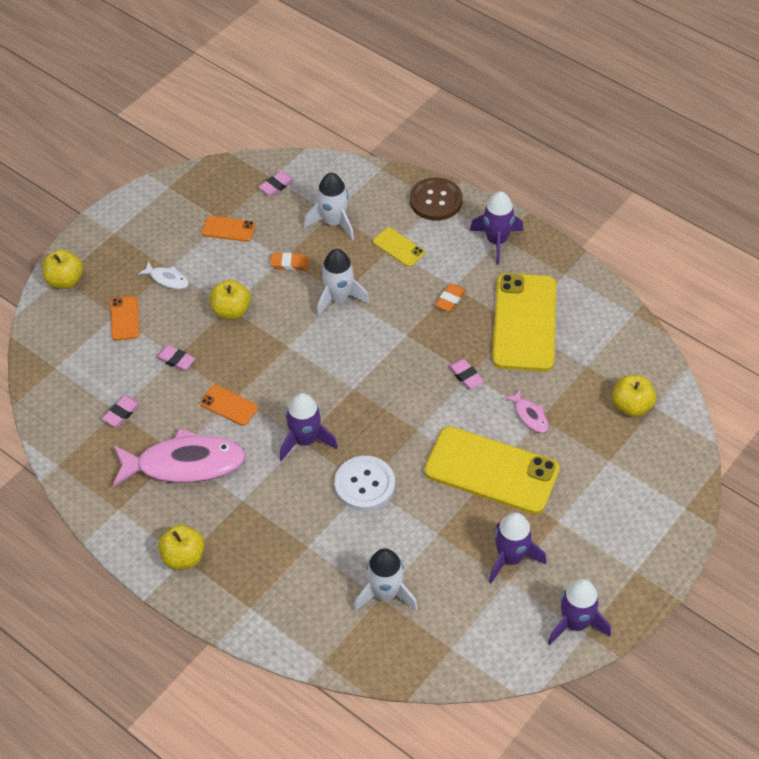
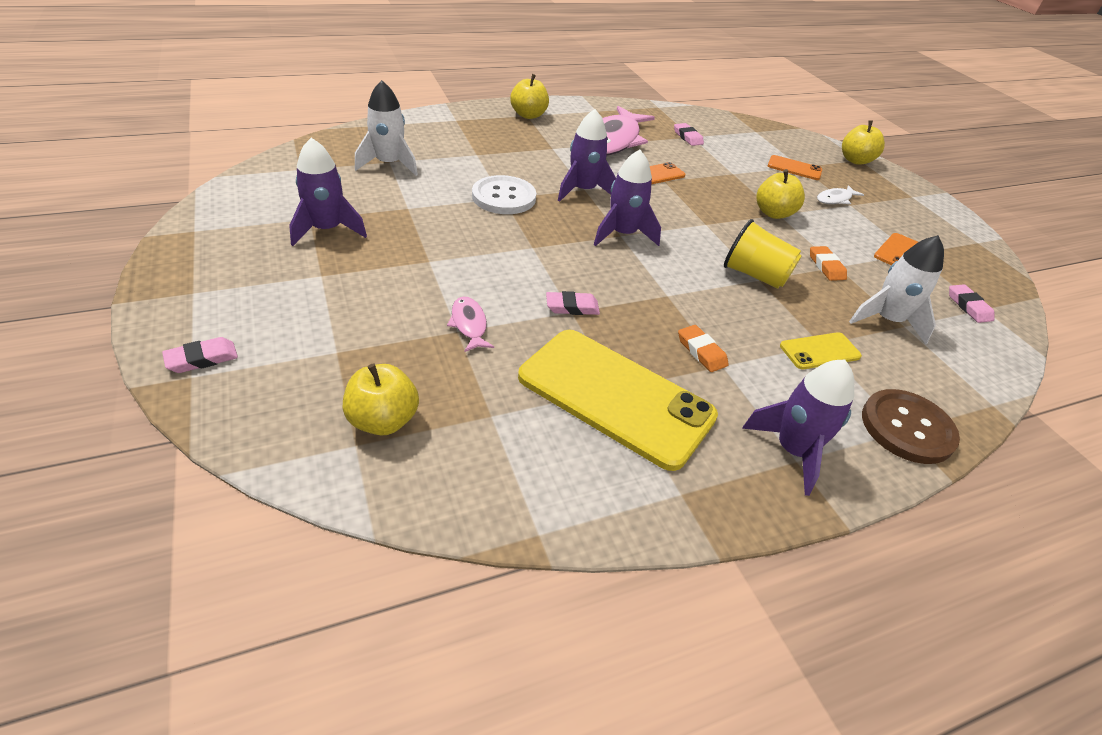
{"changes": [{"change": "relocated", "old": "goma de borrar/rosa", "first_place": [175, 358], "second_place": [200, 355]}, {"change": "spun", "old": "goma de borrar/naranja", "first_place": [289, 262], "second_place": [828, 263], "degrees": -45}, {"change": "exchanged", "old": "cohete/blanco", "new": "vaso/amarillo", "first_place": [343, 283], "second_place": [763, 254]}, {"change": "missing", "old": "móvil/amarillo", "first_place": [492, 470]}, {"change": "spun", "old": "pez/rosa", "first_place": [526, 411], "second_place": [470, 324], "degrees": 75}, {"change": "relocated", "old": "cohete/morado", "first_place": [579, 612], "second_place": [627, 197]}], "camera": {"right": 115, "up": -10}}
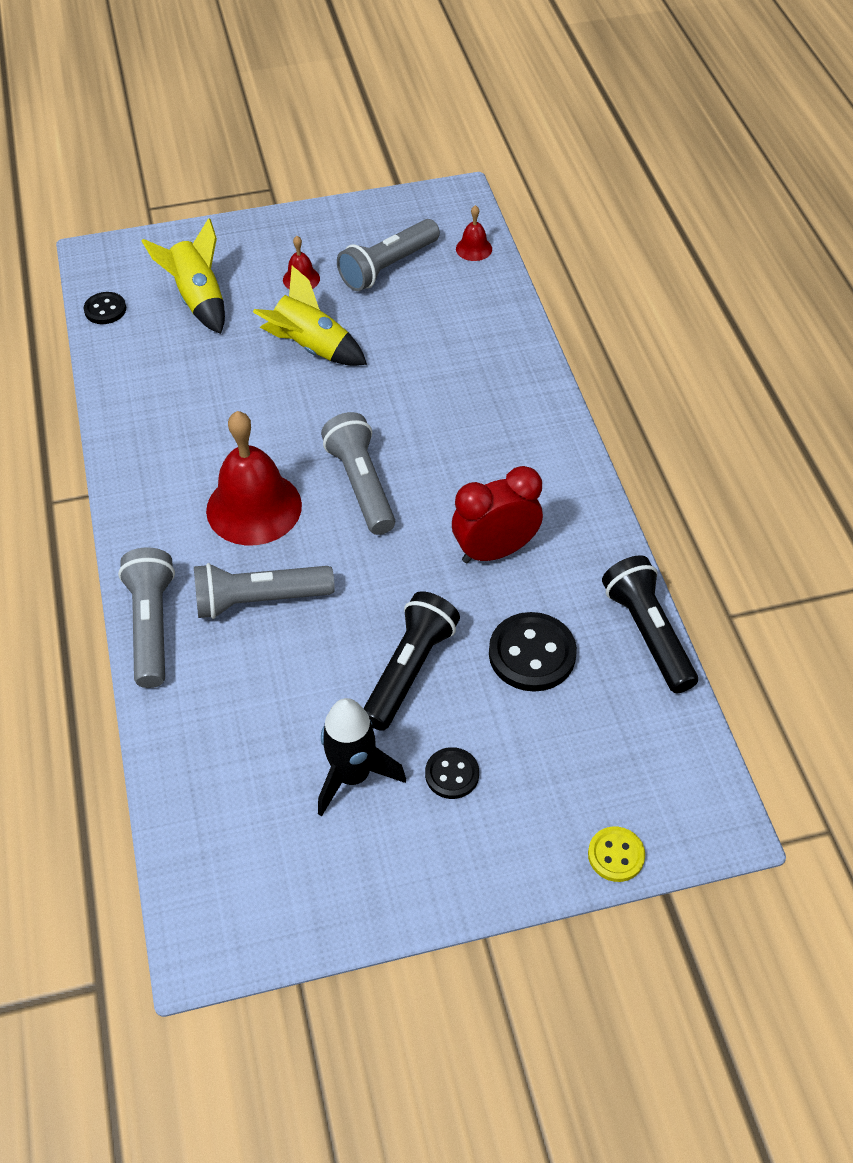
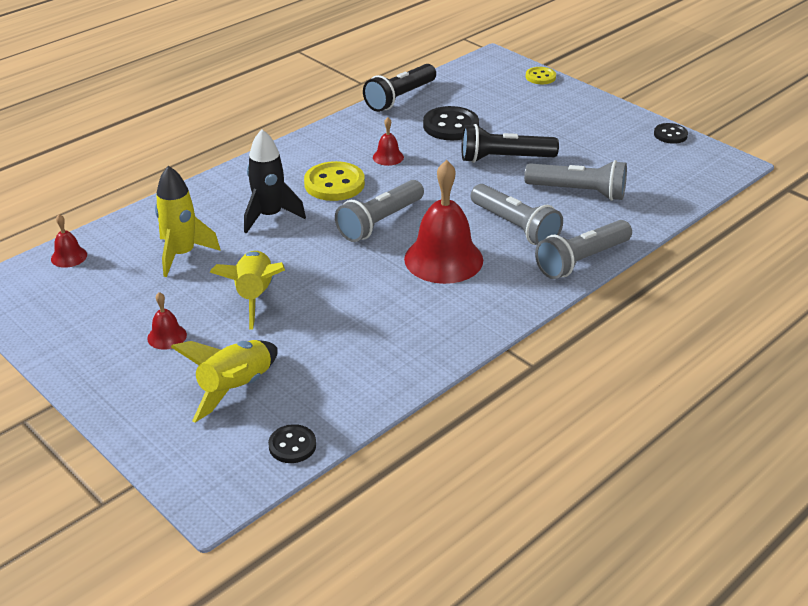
{"changes": [{"change": "relocated", "old": "cohete/negro", "first_place": [362, 757], "second_place": [275, 181]}, {"change": "relocated", "old": "lámpara de mano/gris", "first_place": [388, 255], "second_place": [575, 180]}, {"change": "relocated", "old": "botón/negro", "first_place": [452, 773], "second_place": [671, 133]}, {"change": "exchanged", "old": "despertador/rojo", "new": "campana/rojo", "first_place": [497, 514], "second_place": [388, 141]}, {"change": "appeared", "new": "cohete/amarillo", "second_place": [188, 221]}, {"change": "appeared", "new": "botón/amarillo", "second_place": [334, 181]}], "camera": {"right": -120, "up": -15}}
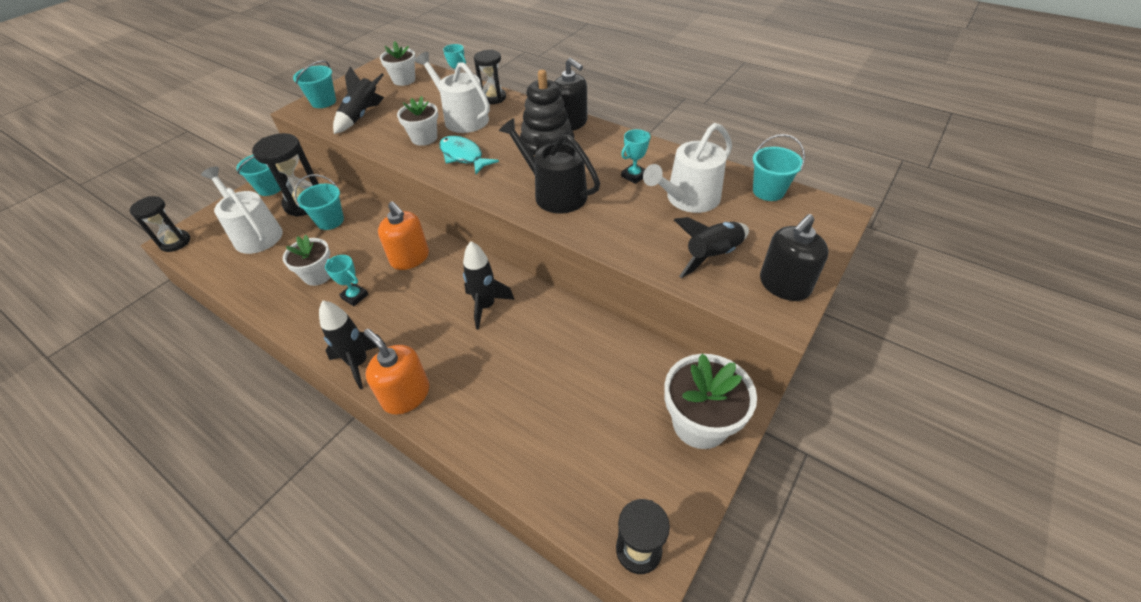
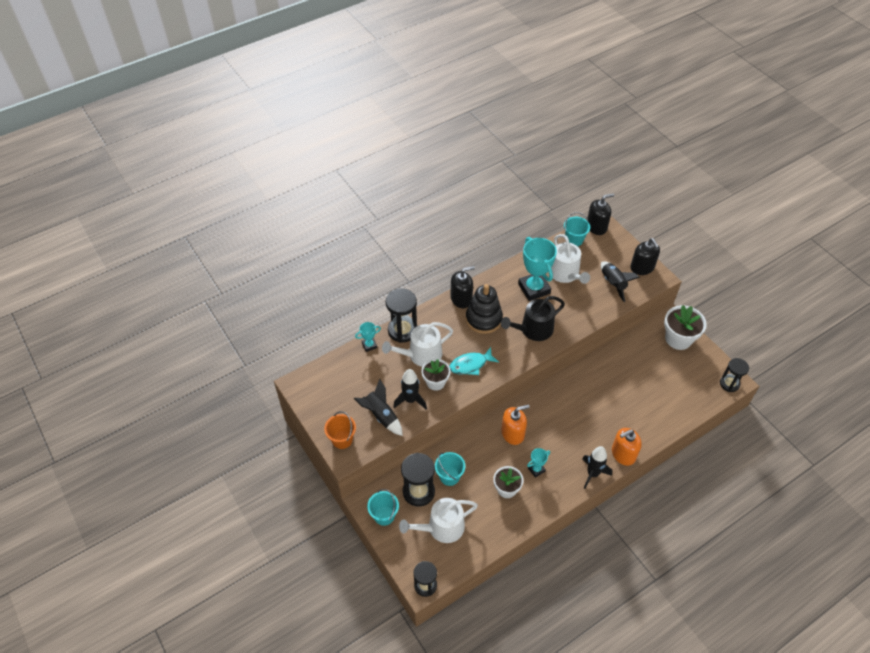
{"changes": [{"change": "colour", "old": "balde/turquesa", "new": "balde/naranja", "first_place": [314, 84], "second_place": [340, 430]}, {"change": "missing", "old": "maceta/blanco", "first_place": [398, 63]}, {"change": "relocated", "old": "cohete/negro", "first_place": [489, 285], "second_place": [410, 389]}, {"change": "size", "old": "reloj de arena/negro", "first_place": [490, 77], "second_place": [401, 315], "factor": 1.51}, {"change": "size", "old": "trofeo/turquesa", "first_place": [636, 156], "second_place": [537, 269], "factor": 2.11}, {"change": "appeared", "new": "dispensador de jabón/negro", "second_place": [601, 214]}], "camera": {"right": -70, "up": 5}}
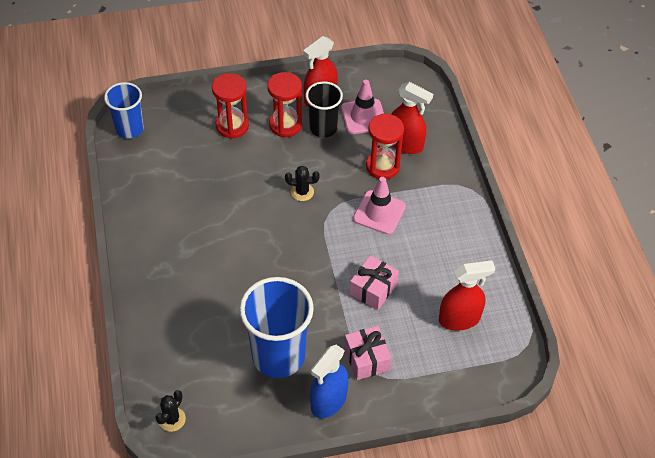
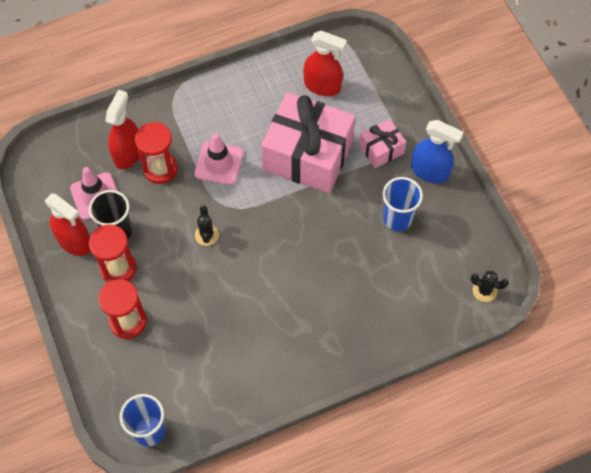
{"changes": [{"change": "size", "old": "vaso/azul", "first_place": [277, 327], "second_place": [402, 204], "factor": 0.61}, {"change": "size", "old": "regalo/rosa", "first_place": [374, 282], "second_place": [308, 143], "factor": 2.09}, {"change": "spun", "old": "pulverizador/rojo", "first_place": [467, 295], "second_place": [325, 63], "degrees": 135}], "camera": {"right": -100, "up": 10}}
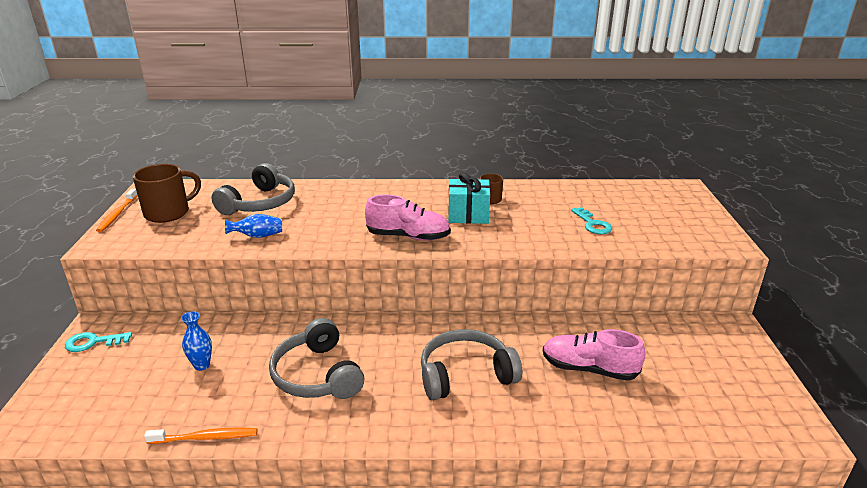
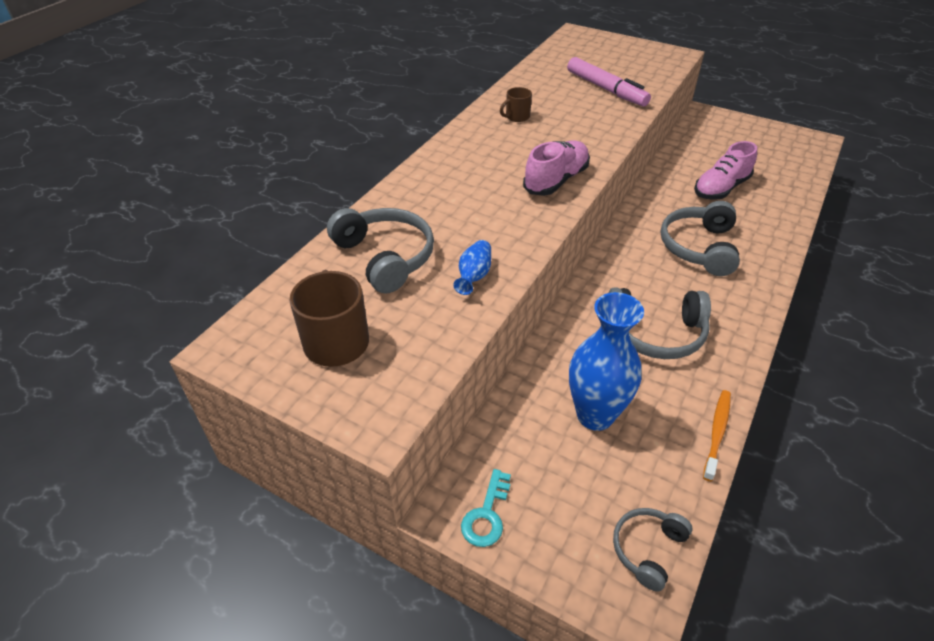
{"changes": [{"change": "missing", "old": "cepillo de dientes/naranja", "first_place": [117, 210]}, {"change": "size", "old": "florero/azul", "first_place": [196, 341], "second_place": [606, 361], "factor": 2.06}, {"change": "missing", "old": "regalo/turquesa", "first_place": [469, 198]}, {"change": "exchanged", "old": "llave/turquesa", "new": "rotulador/rosa", "first_place": [591, 220], "second_place": [609, 81]}, {"change": "appeared", "new": "auriculares/gris", "second_place": [652, 550]}], "camera": {"right": -60, "up": 15}}
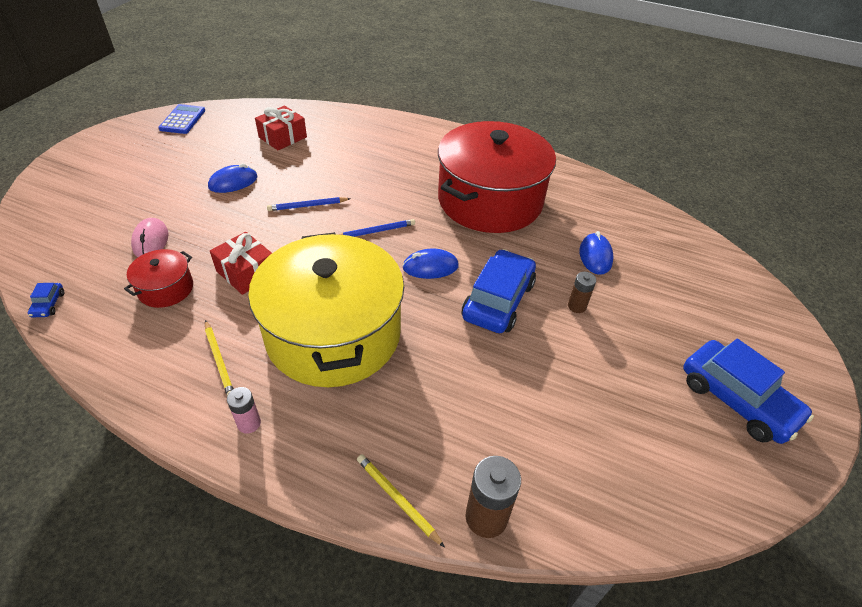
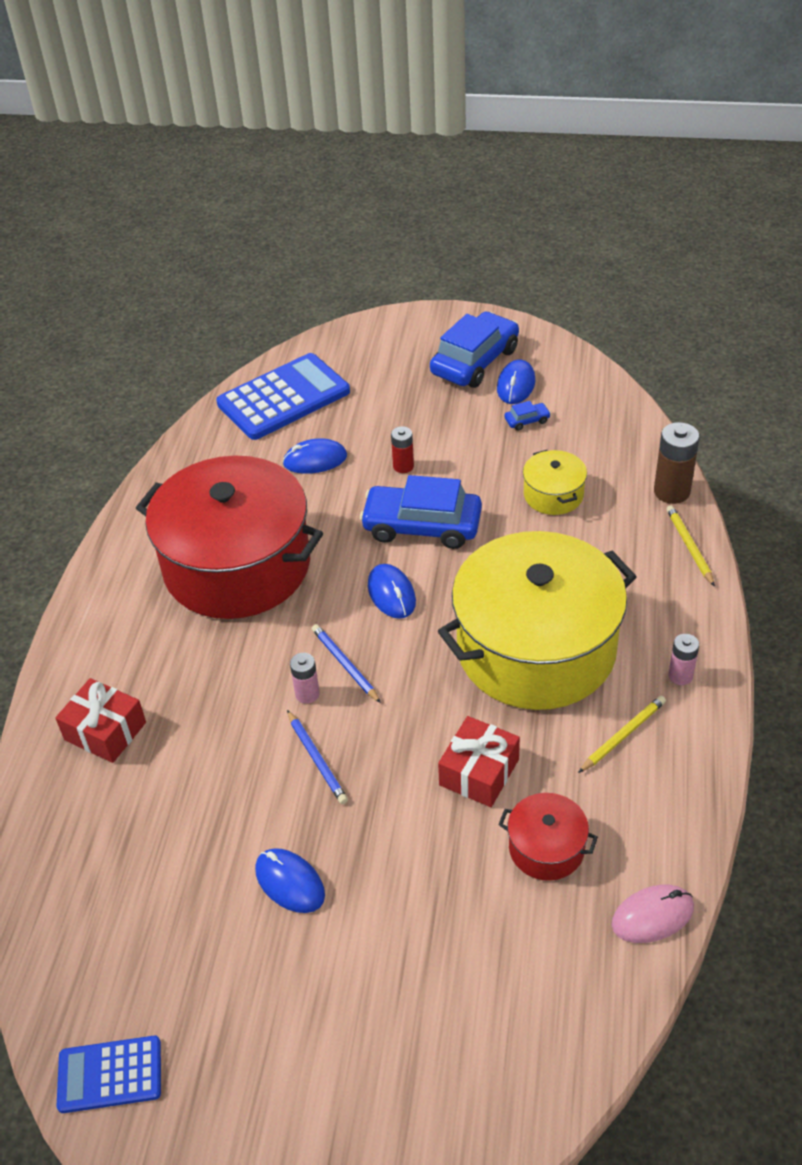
{"changes": [{"change": "relocated", "old": "coche/azul", "first_place": [46, 300], "second_place": [527, 416]}, {"change": "relocated", "old": "ratón/rosa", "first_place": [150, 237], "second_place": [653, 914]}, {"change": "relocated", "old": "regalo/rojo", "first_place": [281, 128], "second_place": [100, 720]}, {"change": "spun", "old": "lápiz/amarillo", "first_place": [401, 500], "second_place": [690, 546], "degrees": 135}, {"change": "colour", "old": "pila/marrón", "new": "pila/rojo", "first_place": [582, 292], "second_place": [402, 449]}, {"change": "appeared", "new": "calculadora/azul", "second_place": [283, 396]}, {"change": "appeared", "new": "pila/rosa", "second_place": [305, 678]}, {"change": "appeared", "new": "ratón/azul", "second_place": [516, 382]}, {"change": "appeared", "new": "olla/amarillo", "second_place": [555, 482]}], "camera": {"right": -100, "up": 0}}
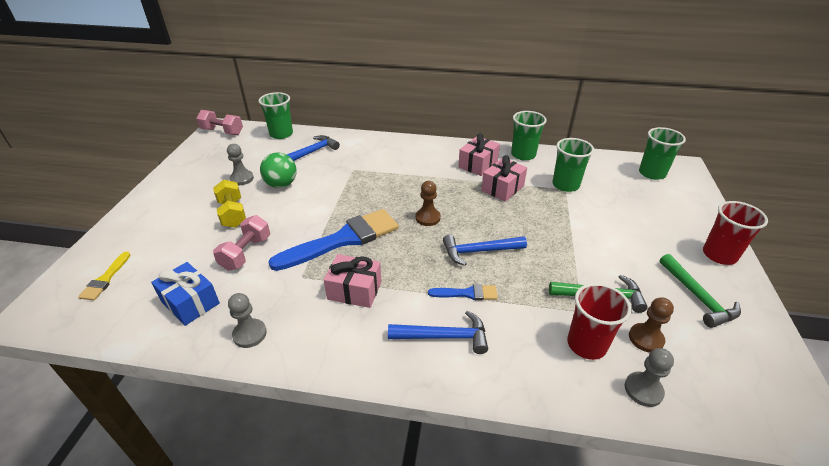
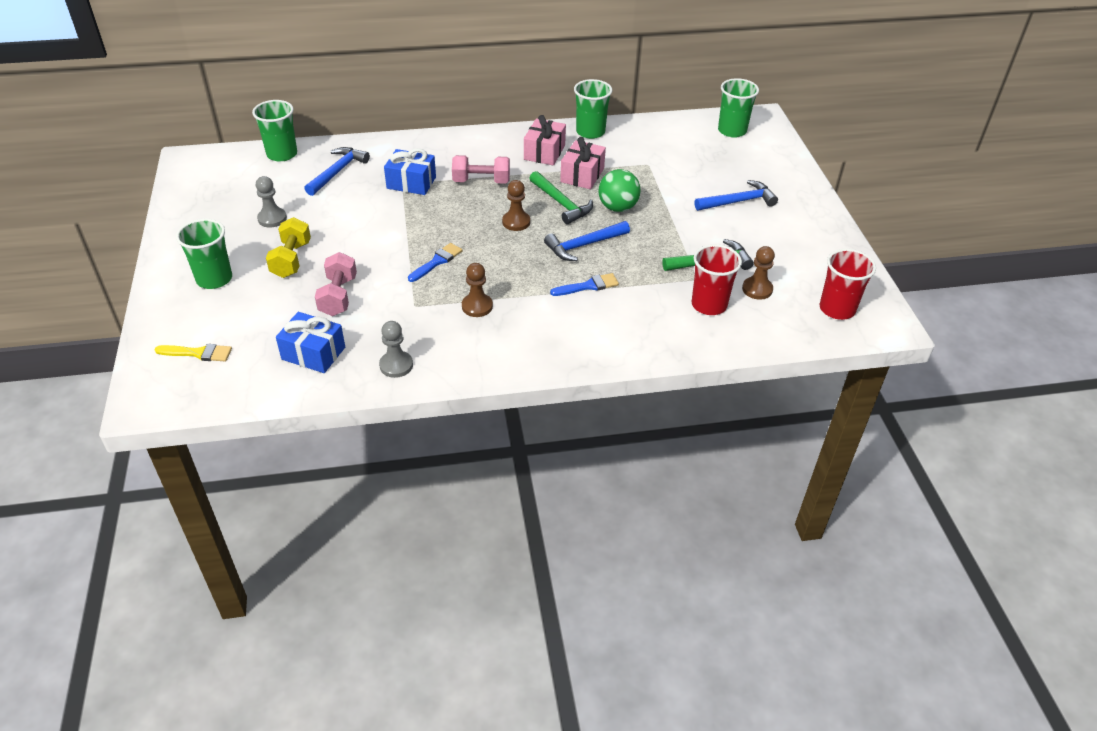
{"changes": [{"change": "spun", "old": "pincel/amarillo", "first_place": [104, 276], "second_place": [193, 352], "degrees": -75}, {"change": "relocated", "old": "mancuerna/rosa", "first_place": [219, 122], "second_place": [481, 169]}, {"change": "spun", "old": "mancuerna/amarillo", "first_place": [229, 204], "second_place": [288, 247], "degrees": 45}, {"change": "relocated", "old": "pelota/verde", "first_place": [278, 170], "second_place": [620, 190]}, {"change": "size", "old": "pincel/azul", "first_place": [333, 240], "second_place": [435, 262], "factor": 0.46}, {"change": "exchanged", "old": "regalo/rosa", "new": "peón/marrón", "first_place": [353, 281], "second_place": [477, 290]}, {"change": "relocated", "old": "martillo/azul", "first_place": [438, 332], "second_place": [736, 195]}, {"change": "relocated", "old": "vaso/verde", "first_place": [573, 165], "second_place": [204, 254]}, {"change": "missing", "old": "peón/gris", "first_place": [649, 377]}, {"change": "relocated", "old": "martillo/verde", "first_place": [700, 291], "second_place": [561, 197]}, {"change": "relocated", "old": "vaso/rojo", "first_place": [735, 233], "second_place": [848, 284]}, {"change": "appeared", "new": "regalo/azul", "second_place": [410, 171]}], "camera": {"right": -20, "up": 5}}
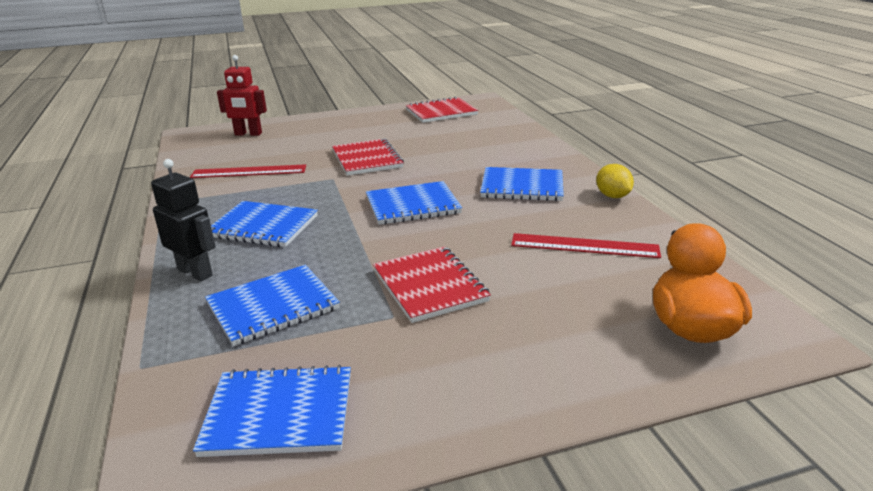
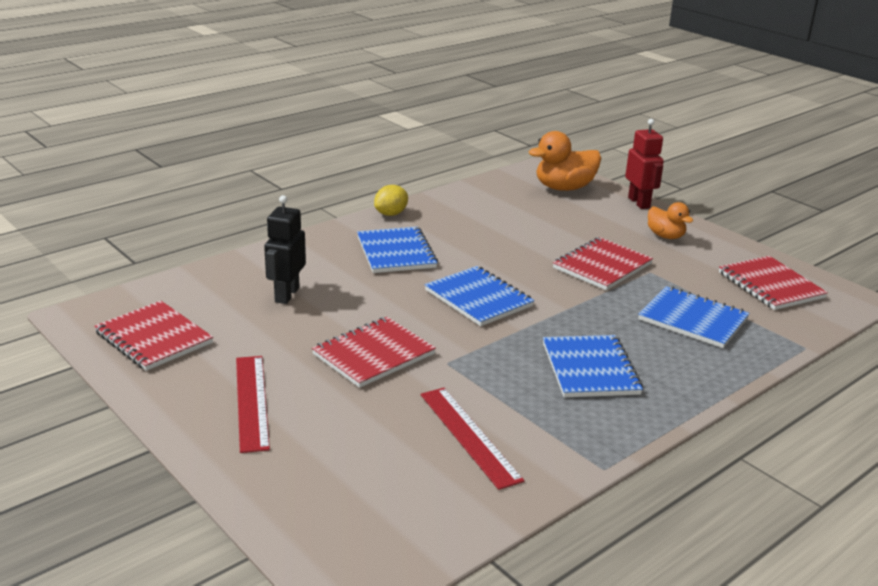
{"changes": [{"change": "relocated", "old": "robot/negro", "first_place": [183, 220], "second_place": [285, 249]}, {"change": "colour", "old": "cuaderno/azul", "new": "cuaderno/rojo", "first_place": [272, 411], "second_place": [773, 283]}, {"change": "relocated", "old": "robot/rojo", "first_place": [242, 95], "second_place": [644, 164]}, {"change": "relocated", "old": "regla/rojo", "first_place": [586, 245], "second_place": [253, 404]}, {"change": "appeared", "new": "pato/naranja", "second_place": [670, 220]}], "camera": {"right": -115, "up": 0}}
